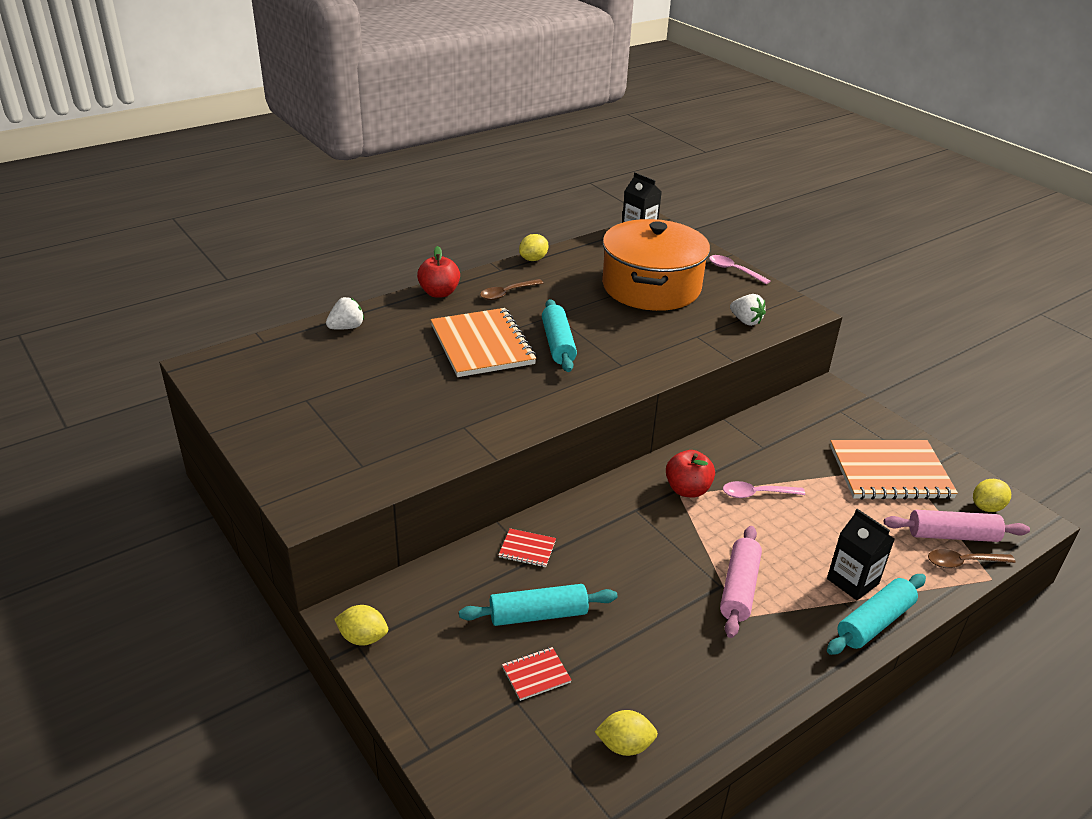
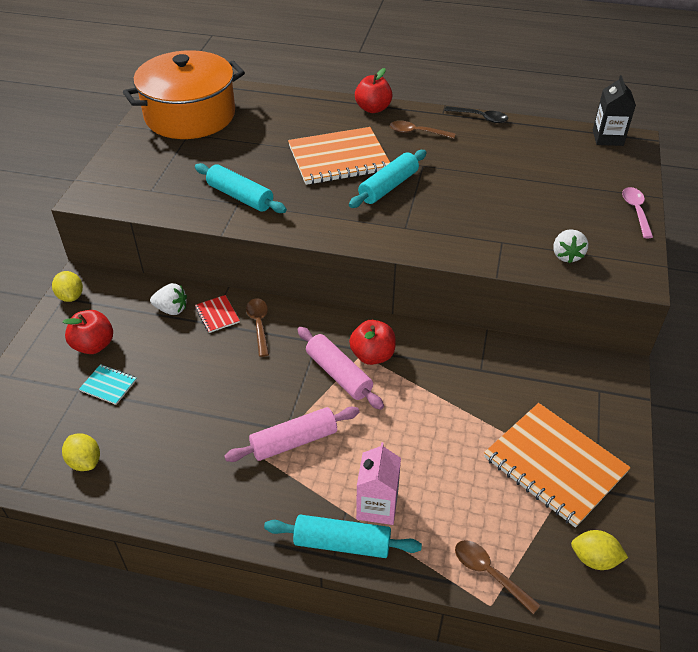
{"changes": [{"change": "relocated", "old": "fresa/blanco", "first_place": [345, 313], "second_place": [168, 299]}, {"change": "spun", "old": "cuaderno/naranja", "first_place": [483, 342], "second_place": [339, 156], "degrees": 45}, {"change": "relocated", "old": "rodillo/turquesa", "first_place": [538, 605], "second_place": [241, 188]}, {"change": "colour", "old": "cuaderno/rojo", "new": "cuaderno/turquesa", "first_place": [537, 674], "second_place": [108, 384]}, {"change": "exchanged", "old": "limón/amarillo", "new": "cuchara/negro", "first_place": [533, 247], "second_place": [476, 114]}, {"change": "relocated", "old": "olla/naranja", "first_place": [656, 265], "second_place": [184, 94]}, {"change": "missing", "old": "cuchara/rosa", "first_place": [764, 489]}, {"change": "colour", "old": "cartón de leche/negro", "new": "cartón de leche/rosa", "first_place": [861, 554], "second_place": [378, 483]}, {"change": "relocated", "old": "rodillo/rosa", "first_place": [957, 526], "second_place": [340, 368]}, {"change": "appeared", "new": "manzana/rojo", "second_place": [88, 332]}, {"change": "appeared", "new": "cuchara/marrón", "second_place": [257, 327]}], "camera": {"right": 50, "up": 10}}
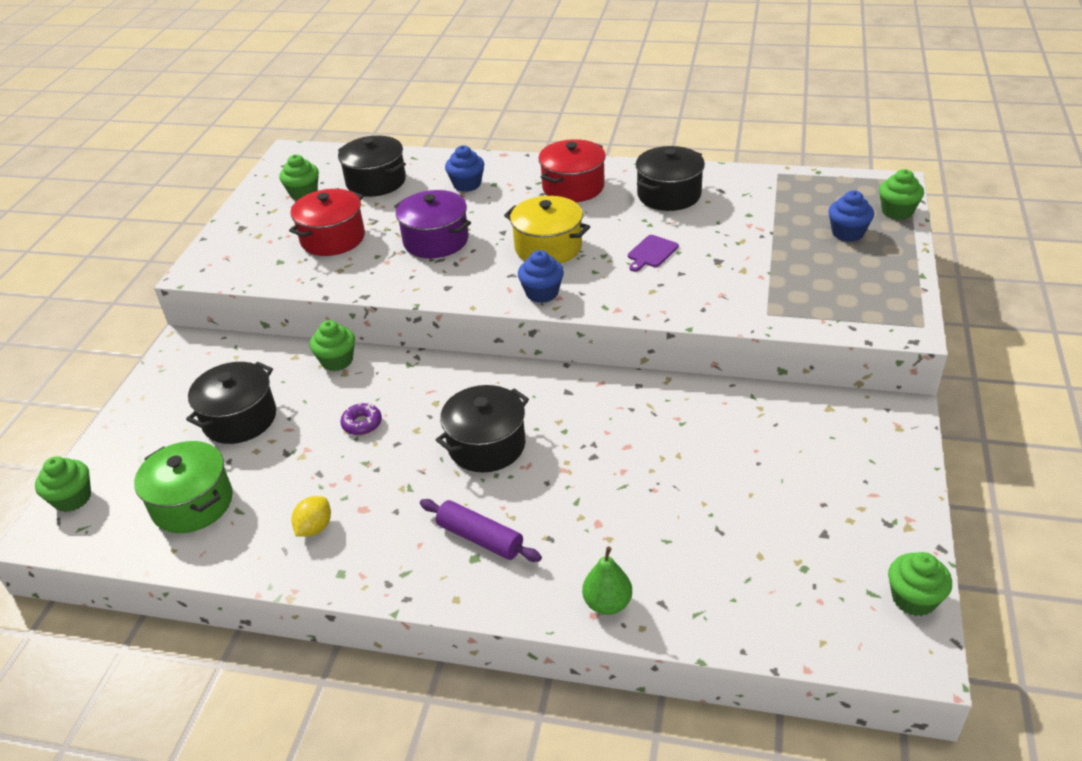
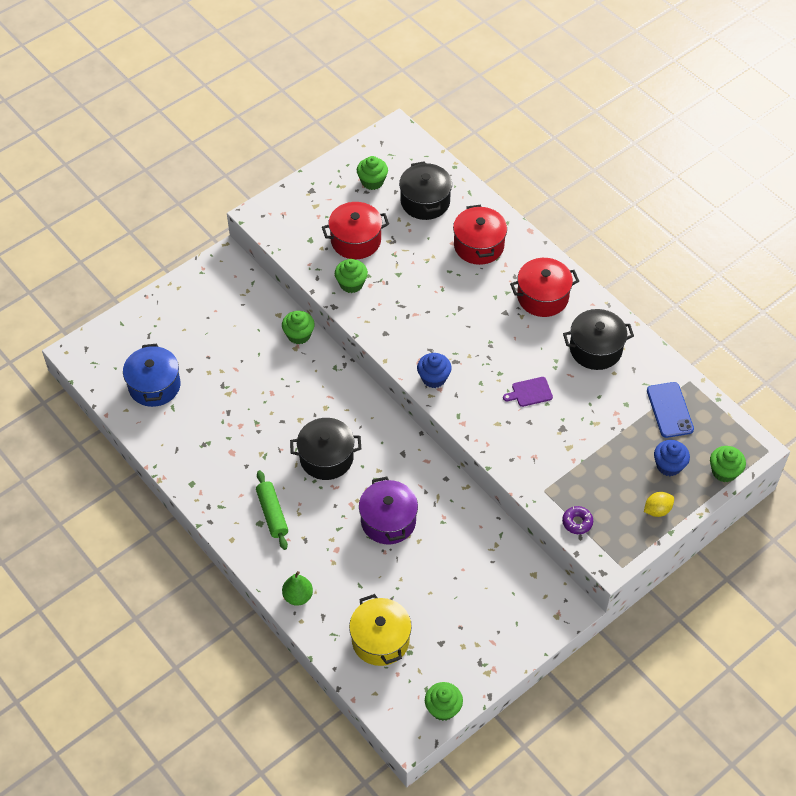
{"changes": [{"change": "relocated", "old": "magdalena/verde", "first_place": [63, 484], "second_place": [351, 276]}, {"change": "colour", "old": "olla/verde", "new": "olla/azul", "first_place": [183, 487], "second_place": [152, 375]}, {"change": "missing", "old": "olla/negro", "first_place": [231, 403]}, {"change": "relocated", "old": "limón/amarillo", "first_place": [311, 516], "second_place": [659, 504]}, {"change": "relocated", "old": "rosquilla/morado", "first_place": [361, 419], "second_place": [577, 520]}, {"change": "relocated", "old": "olla/morado", "first_place": [432, 224], "second_place": [388, 510]}, {"change": "colour", "old": "rodillo/morado", "new": "rodillo/verde", "first_place": [481, 530], "second_place": [272, 510]}, {"change": "exchanged", "old": "magdalena/azul", "new": "olla/rojo", "first_place": [464, 168], "second_place": [480, 235]}, {"change": "relocated", "old": "olla/amarillo", "first_place": [547, 230], "second_place": [380, 630]}, {"change": "appeared", "new": "móvil/azul", "second_place": [670, 410]}], "camera": {"right": 35, "up": 15}}
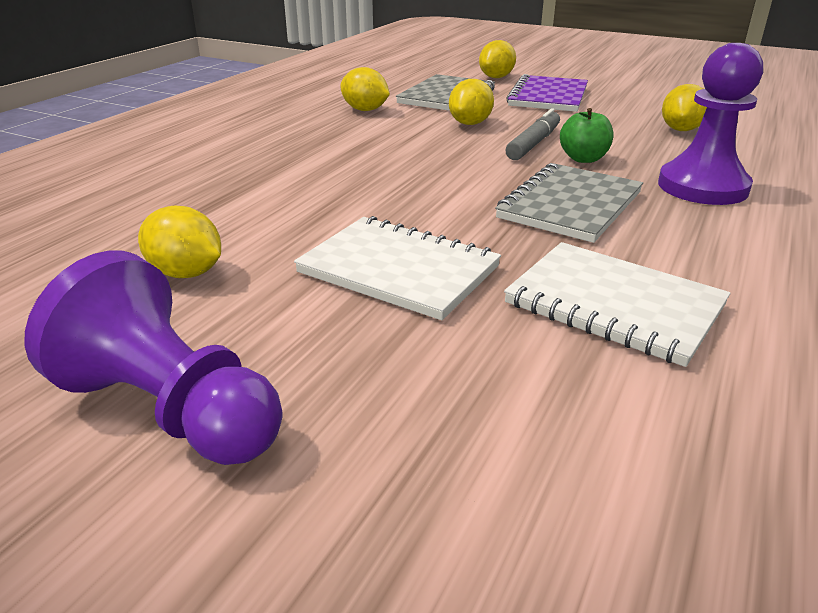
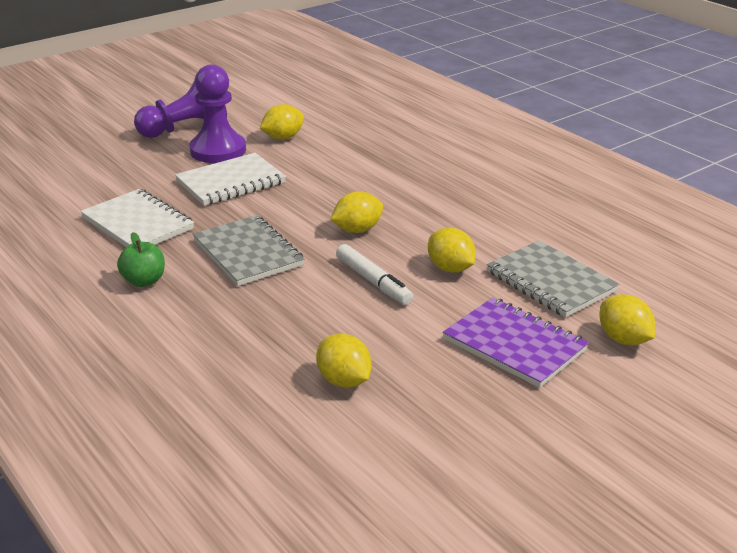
{"changes": [{"change": "relocated", "old": "limón/amarillo", "first_place": [365, 89], "second_place": [356, 212]}, {"change": "spun", "old": "cuaderno/blanco", "first_place": [617, 304], "second_place": [137, 218], "degrees": 75}, {"change": "colour", "old": "rotulador/gris", "new": "rotulador/blanco", "first_place": [532, 134], "second_place": [374, 274]}, {"change": "relocated", "old": "manzana/verde", "first_place": [587, 135], "second_place": [141, 259]}, {"change": "relocated", "old": "peón/morado", "first_place": [710, 124], "second_place": [217, 113]}], "camera": {"right": 115, "up": 0}}
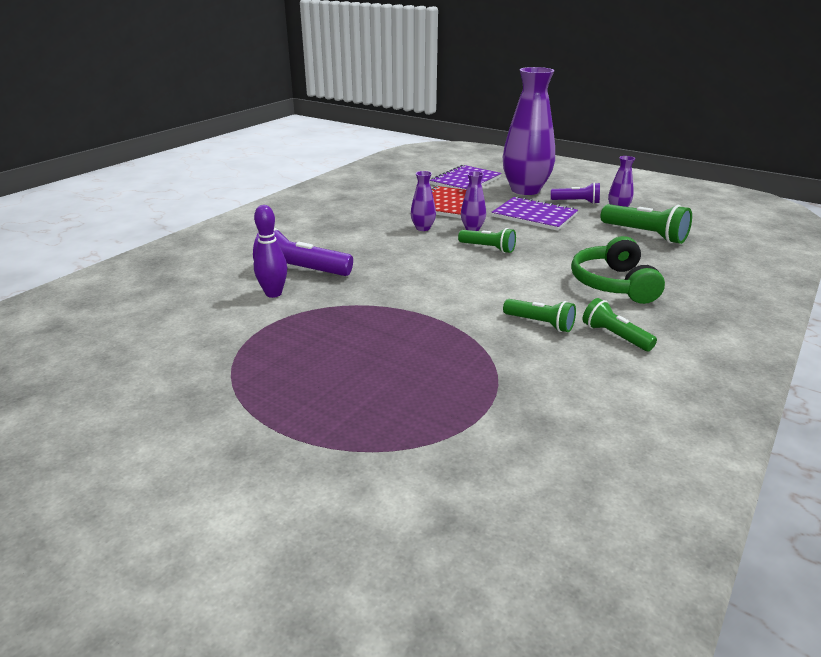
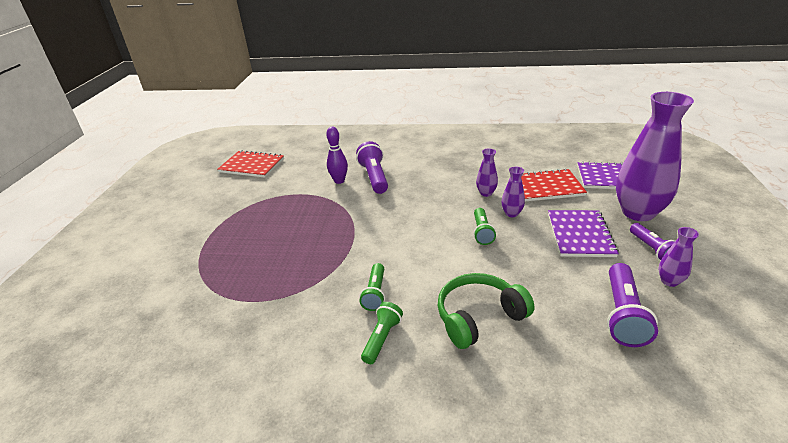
{"changes": [{"change": "colour", "old": "lámpara de mano/verde", "new": "lámpara de mano/morado", "first_place": [646, 224], "second_place": [632, 305]}, {"change": "appeared", "new": "cuaderno/rojo", "second_place": [250, 164]}], "camera": {"right": 65, "up": 5}}
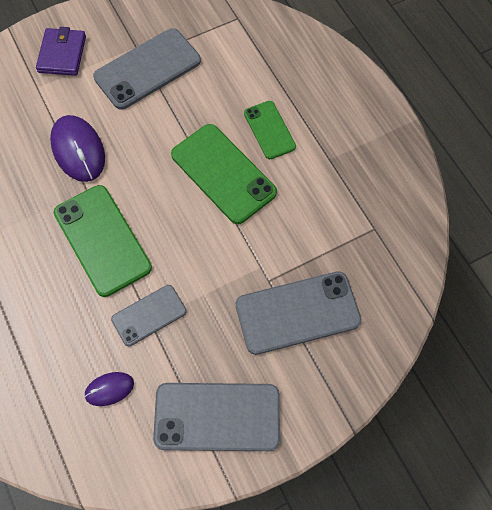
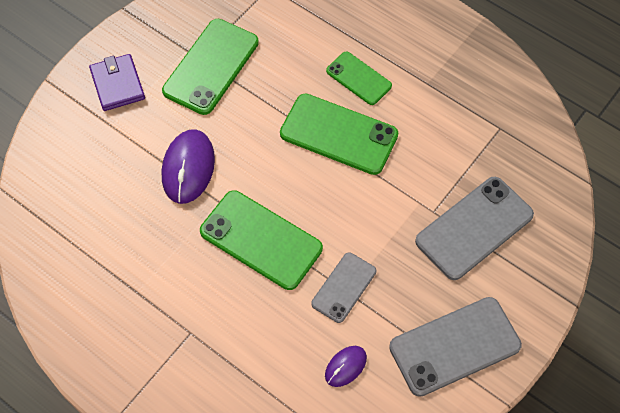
{"changes": [{"change": "spun", "old": "ratón/morado", "first_place": [77, 148], "second_place": [188, 166], "degrees": 60}, {"change": "colour", "old": "móvil/gris", "new": "móvil/verde", "first_place": [147, 69], "second_place": [210, 67]}], "camera": {"right": -25, "up": -5}}
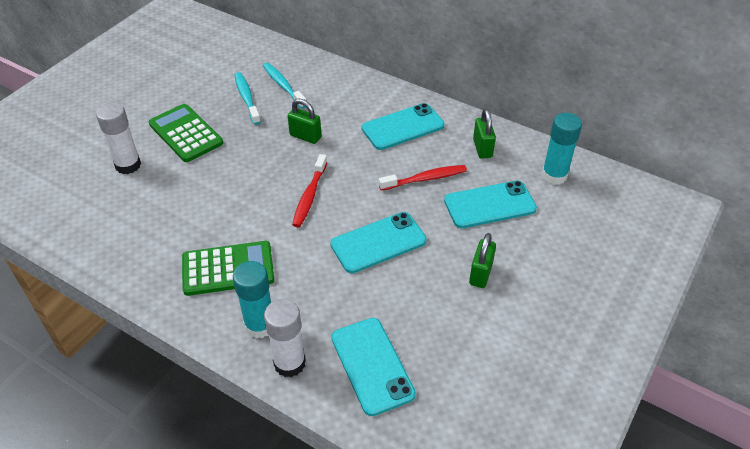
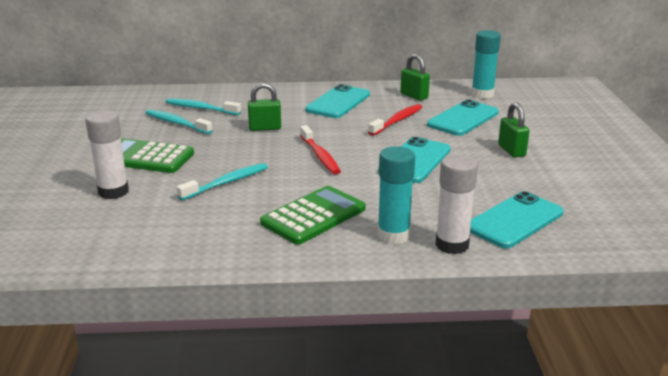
{"changes": [{"change": "spun", "old": "móvil/turquesa", "first_place": [373, 367], "second_place": [517, 219], "degrees": -75}, {"change": "appeared", "new": "cepillo de dientes/turquesa", "second_place": [222, 181]}], "camera": {"right": -35, "up": -20}}
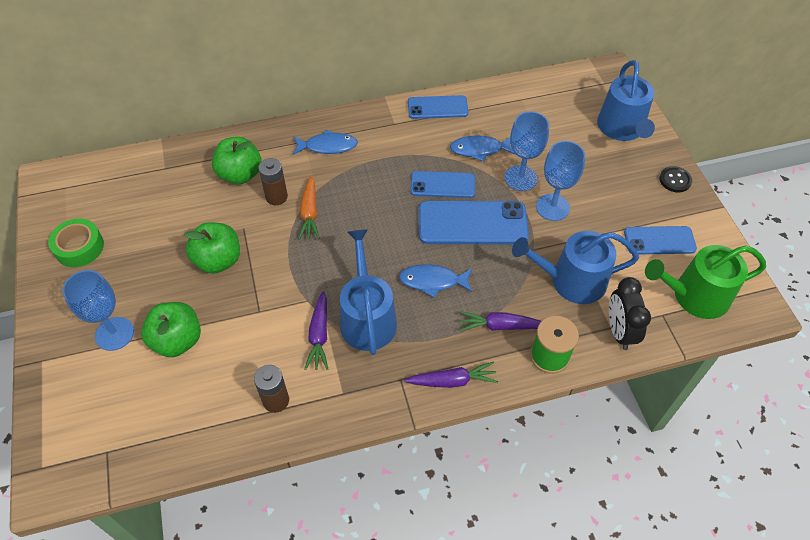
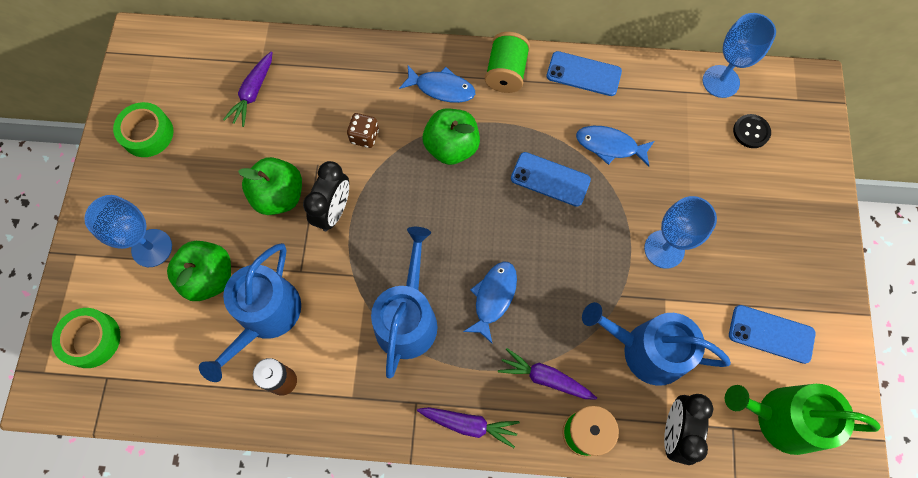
{"changes": [{"change": "relocated", "old": "manzana/verde", "first_place": [237, 160], "second_place": [451, 137]}, {"change": "exchanged", "old": "pila/marrón", "new": "dado/marrón", "first_place": [273, 181], "second_place": [363, 130]}, {"change": "missing", "old": "zanahoria/naranja", "first_place": [309, 208]}, {"change": "relocated", "old": "zanahoria/morado", "first_place": [316, 330], "second_place": [248, 89]}, {"change": "spun", "old": "pez/azul", "first_place": [435, 281], "second_place": [490, 302], "degrees": 90}, {"change": "missing", "old": "móvil/azul", "first_place": [474, 222]}, {"change": "relocated", "old": "copa/azul", "first_place": [527, 151], "second_place": [739, 55]}, {"change": "relocated", "old": "regadera/azul", "first_place": [626, 100], "second_place": [250, 312]}, {"change": "relocated", "old": "botón/negro", "first_place": [675, 179], "second_place": [752, 131]}, {"change": "appeared", "new": "cinta adhesiva/verde", "second_place": [86, 338]}, {"change": "appeared", "new": "despertador/negro", "second_place": [326, 196]}, {"change": "appeared", "new": "carrete/verde", "second_place": [507, 62]}], "camera": {"right": 20, "up": 15}}
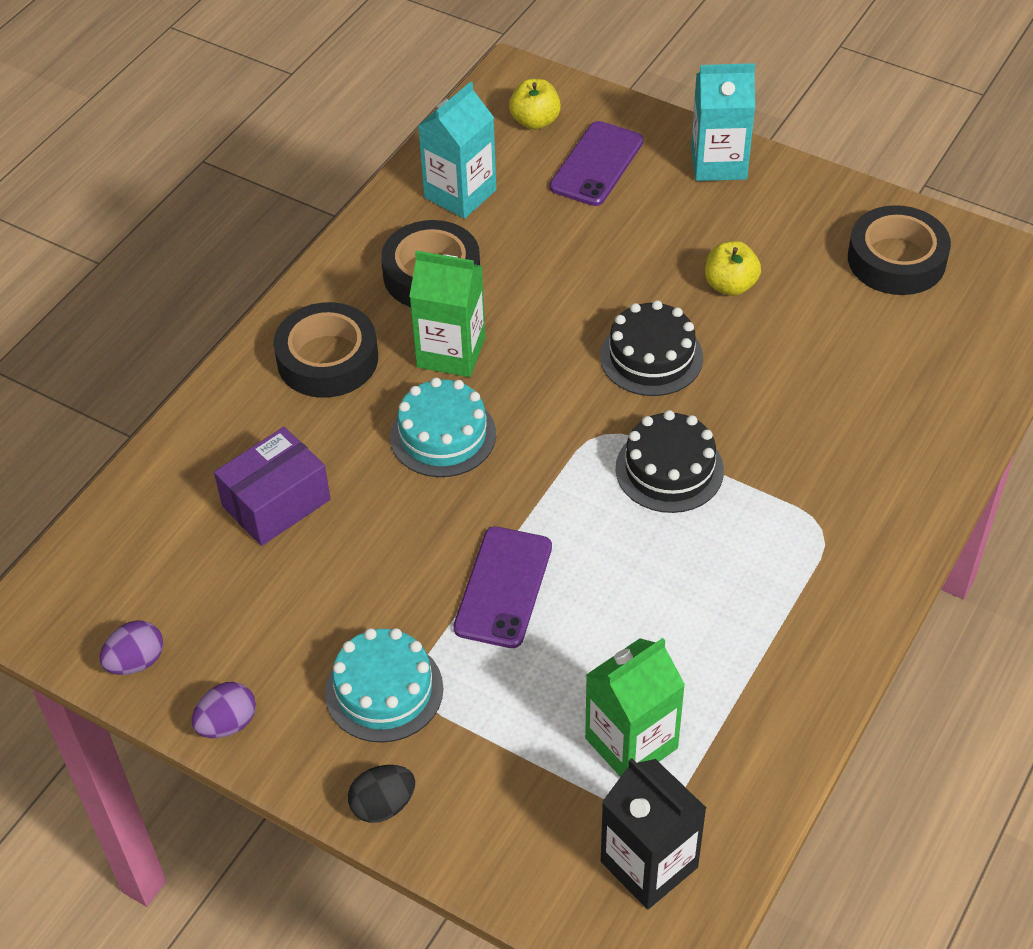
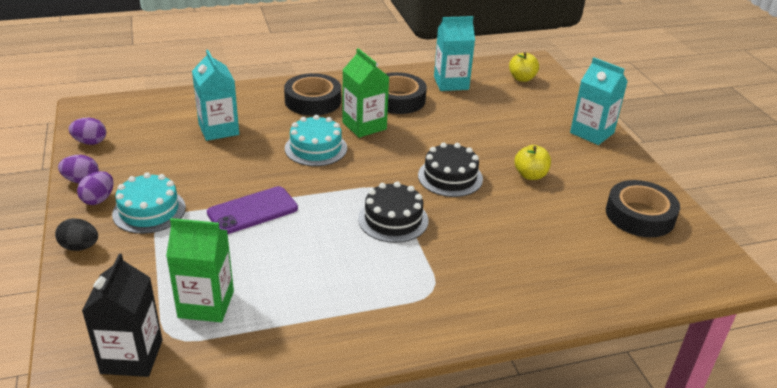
{"changes": [{"change": "exchanged", "old": "caja/morado", "new": "cartón de leche/turquesa", "first_place": [272, 486], "second_place": [215, 95]}, {"change": "missing", "old": "móvil/morado", "first_place": [596, 163]}, {"change": "appeared", "new": "huevo/morado", "second_place": [95, 188]}], "camera": {"right": 40, "up": -15}}
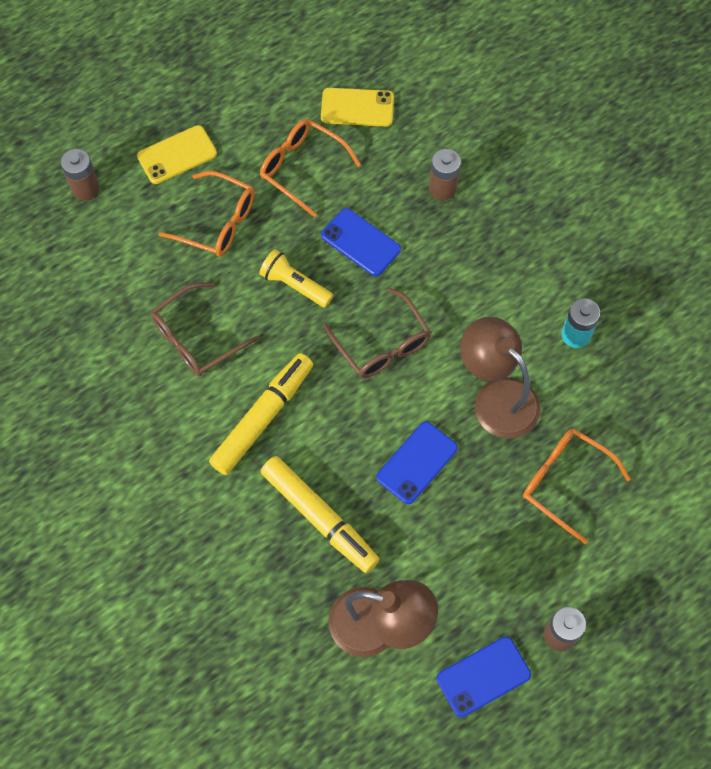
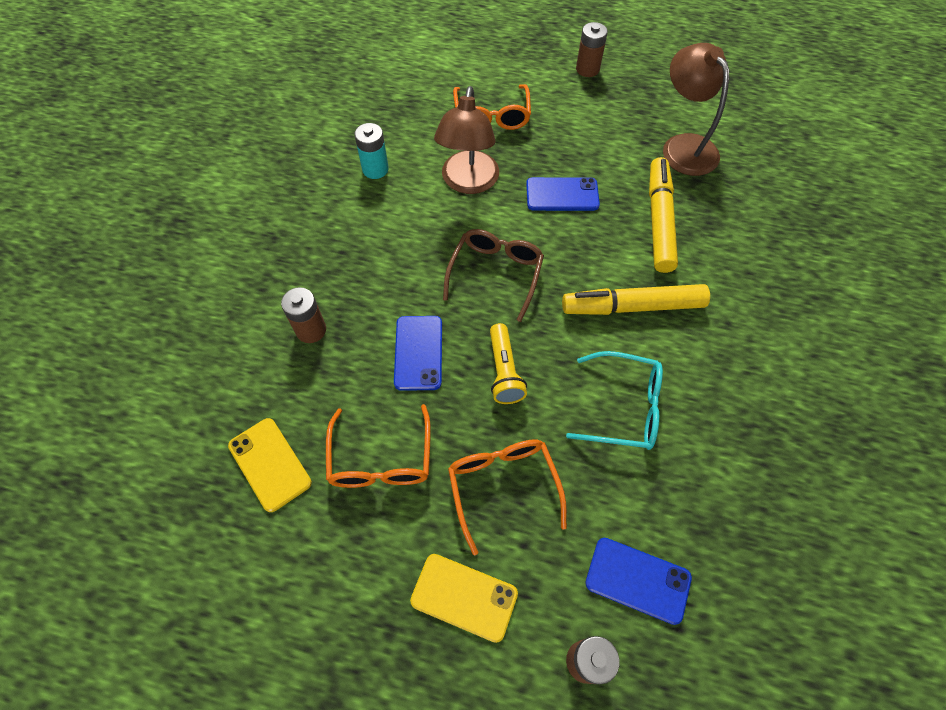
{"changes": [{"change": "colour", "old": "gafas/marrón", "new": "gafas/turquesa", "first_place": [204, 329], "second_place": [614, 400]}, {"change": "relocated", "old": "móvil/azul", "first_place": [484, 676], "second_place": [638, 581]}], "camera": {"right": -130, "up": -5}}
